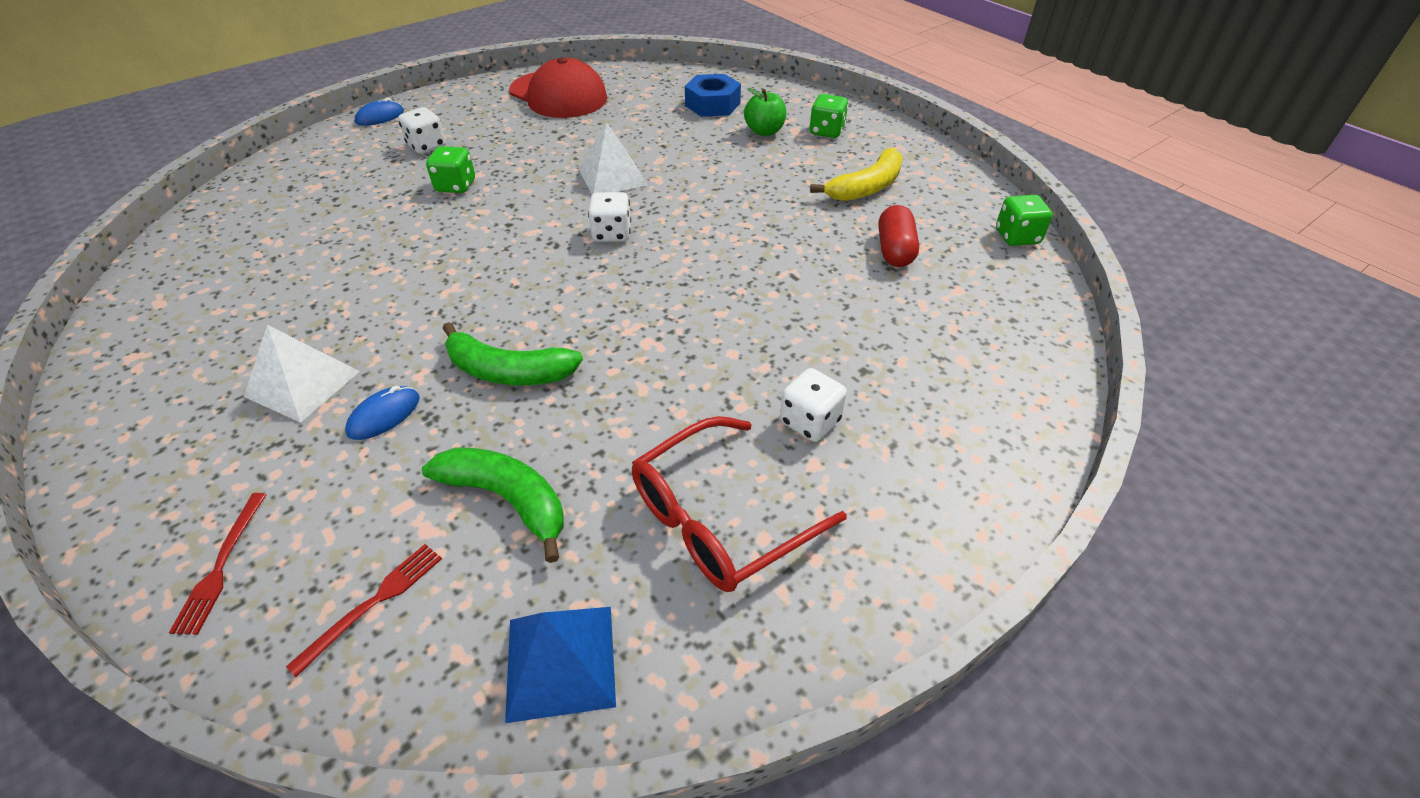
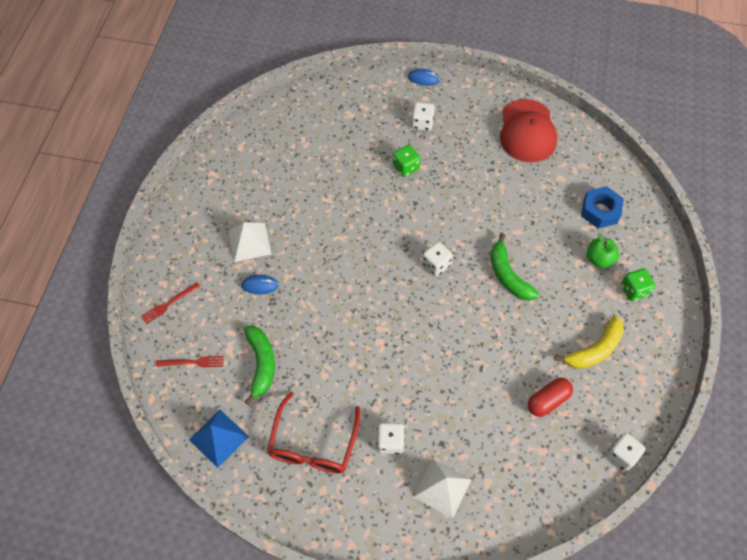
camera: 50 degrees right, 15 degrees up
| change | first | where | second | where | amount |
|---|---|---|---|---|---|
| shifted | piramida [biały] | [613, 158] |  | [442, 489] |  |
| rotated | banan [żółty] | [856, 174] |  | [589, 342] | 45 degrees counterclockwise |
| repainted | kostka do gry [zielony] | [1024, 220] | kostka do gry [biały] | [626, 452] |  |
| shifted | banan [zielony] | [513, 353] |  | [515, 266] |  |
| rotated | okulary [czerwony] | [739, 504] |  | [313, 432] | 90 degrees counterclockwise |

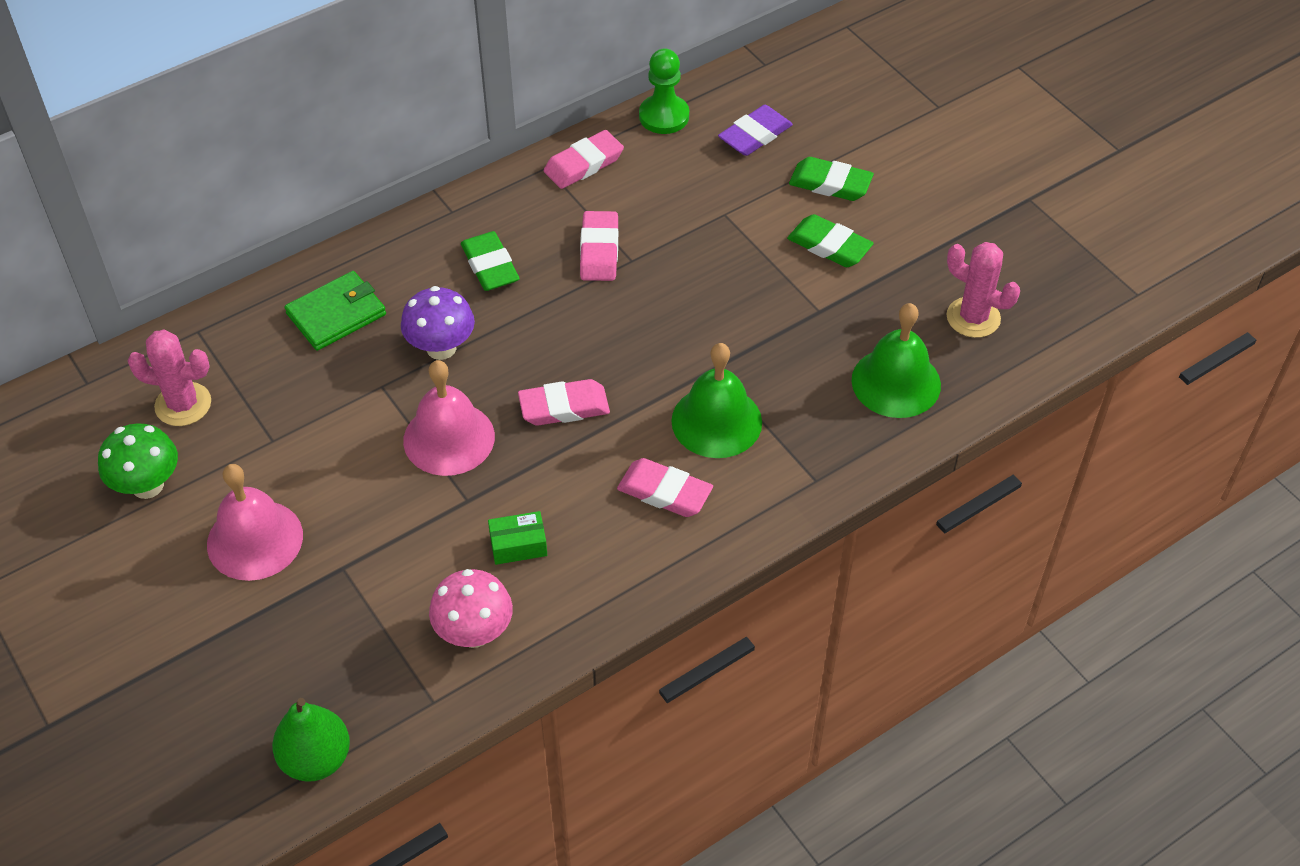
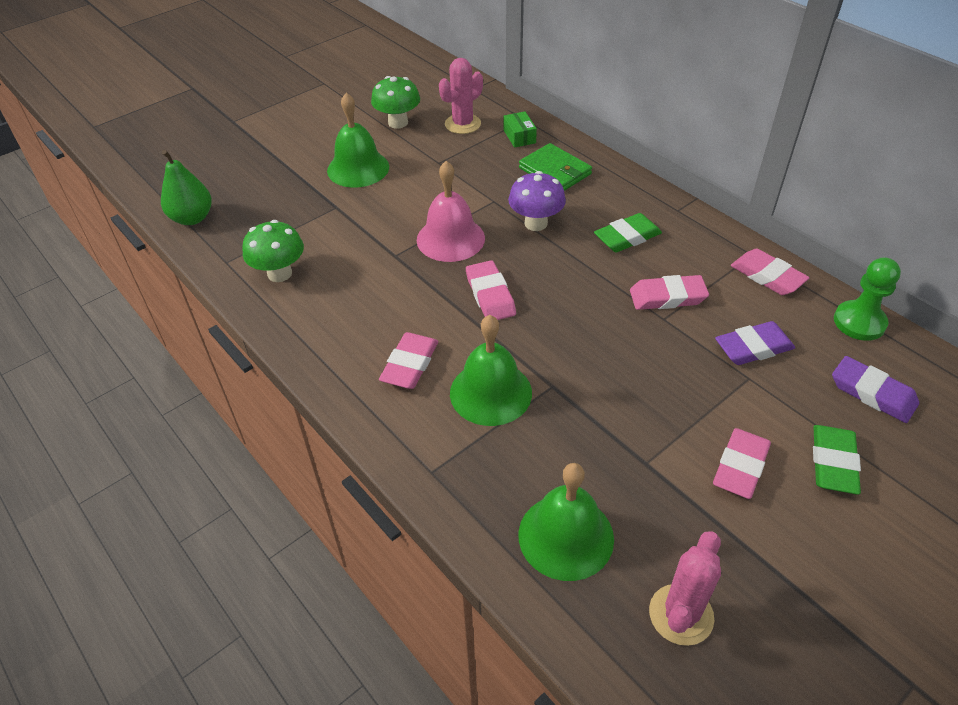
camera: 85 degrees right, 5 degrees down
| change | first | where | second | where | amount |
|---|---|---|---|---|---|
| repainted | gumka do mazania [zielony] | [830, 240] | gumka do mazania [różowy] | [742, 463] |  |
| rotated | kaktus [różowy] | [169, 378] |  | [461, 96] | 45 degrees clockwise |
| repainted | dzwonek [różowy] | [255, 522] | dzwonek [zielony] | [358, 140] |  |
| shifted | pudełko [zielony] | [517, 538] |  | [520, 129] |  |
| repainted | grzyb [różowy] | [471, 608] | grzyb [zielony] | [273, 251] |  |
| new |  |  | gumka do mazania [fioletowy] | [755, 343] |  |

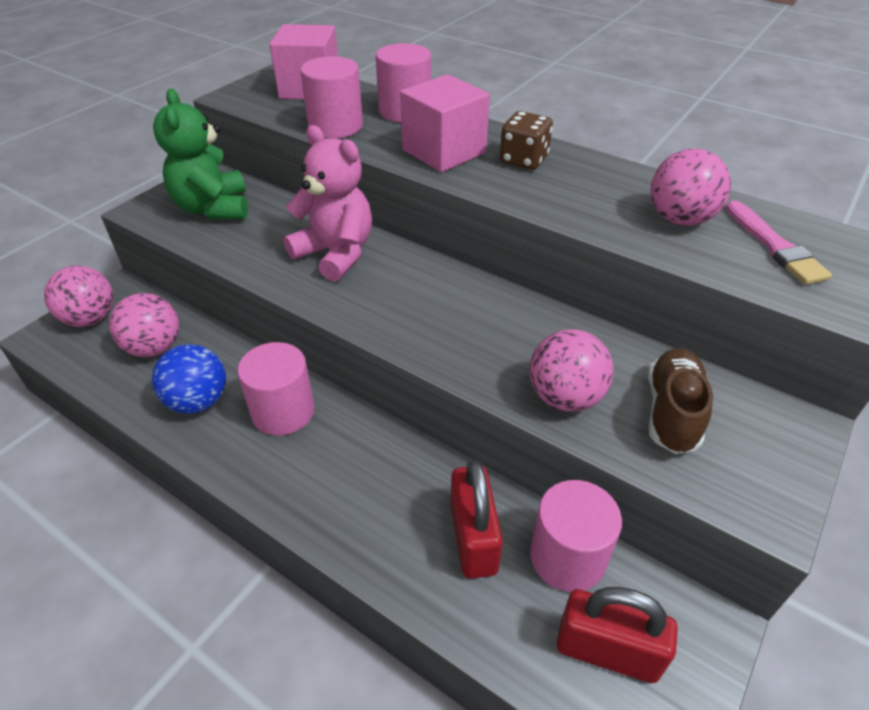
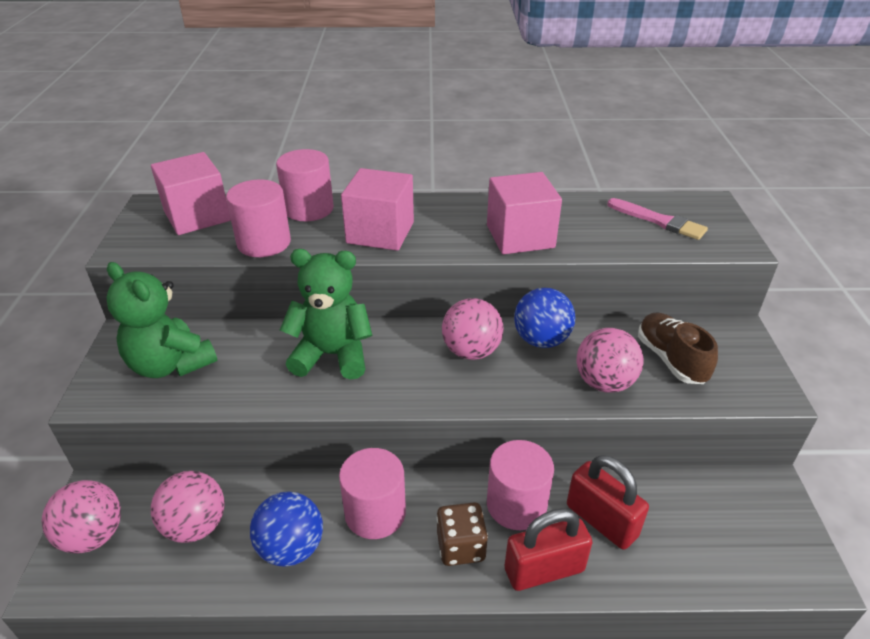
camera: 35 degrees left, 5 degrees down
| change | first | where | second | where | amount |
|---|---|---|---|---|---|
| shifted | kostka do gry [brązowy] | [526, 140] |  | [462, 534] |  |
| repainted | miś [różowy] | [327, 203] | miś [zielony] | [326, 314] |  |
| shifted | piłka [różowy] | [691, 187] |  | [472, 329] |  |
| shifted | walec [różowy] | [576, 536] |  | [520, 485] |  |
| shifted | kłódka [czerwony] | [617, 635] |  | [549, 549] |  |
| new |  |  | sześcian [różowy] | [524, 213] |  |
| new |  |  | piłka [niebieski] | [544, 318] |  |

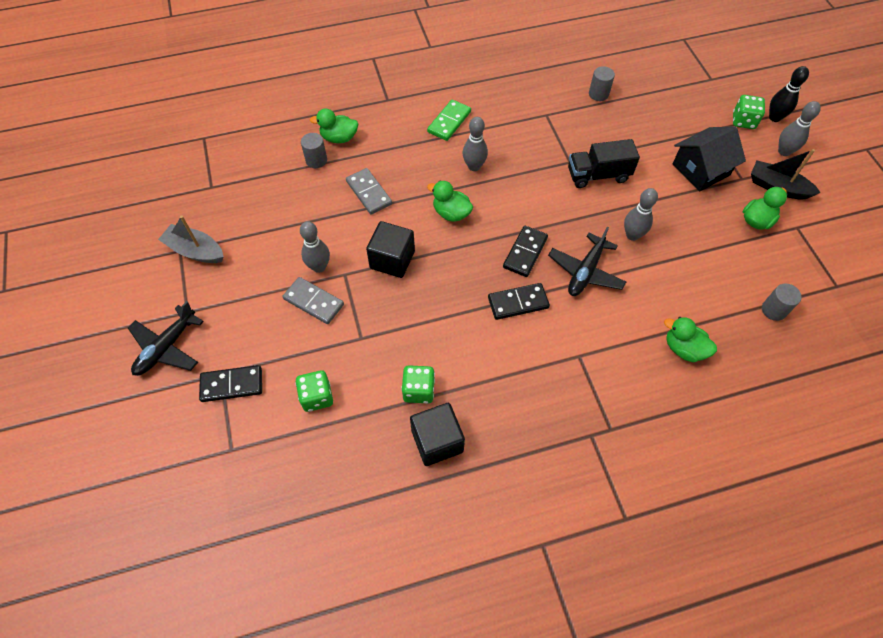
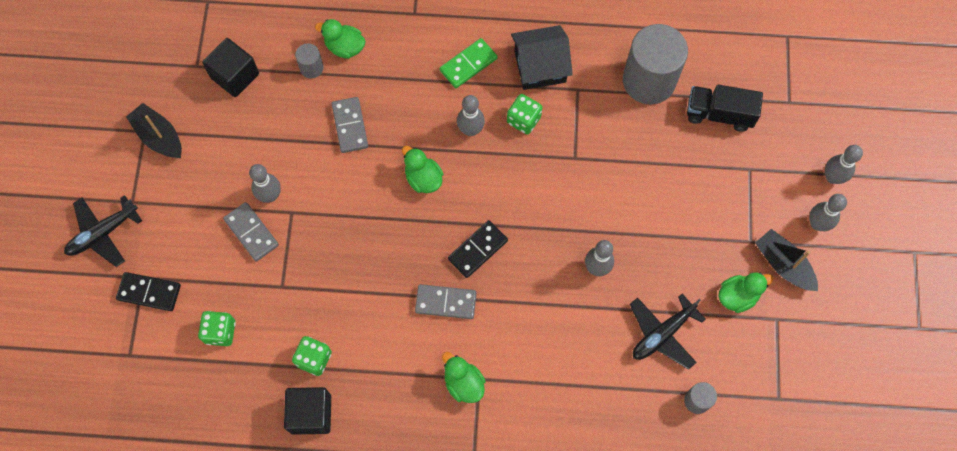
camera: 20 degrees right, 10 degrees up
| change | first | where | second | where | amount |
|---|---|---|---|---|---|
| scaled | walec [szary] | [602, 83] |  | [655, 64] | x2.25 |
| repainted | kręgiel [czarny] | [789, 94] | kręgiel [szary] | [844, 164] |  |
| shifted | kostka do gry [zielony] | [749, 112] |  | [524, 114] |  |
| shifted | domek [czarny] | [709, 159] |  | [542, 57] |  |
| shifted | ciężarówka [czarny] | [604, 163] |  | [725, 108] |  |
| repainted | łódka [szary] | [191, 239] | łódka [czarny] | [154, 130] |  |
| shifted | sześcian [czarny] | [390, 249] |  | [230, 67] |  |
| shifted | samolot [czarny] | [587, 261] |  | [668, 332] |  |
| repainted | kostka domina [czarny] | [519, 301] | kostka domina [szary] | [446, 301] |  |
| shifted | kaczka [zielony] | [690, 339] |  | [464, 377] |  |

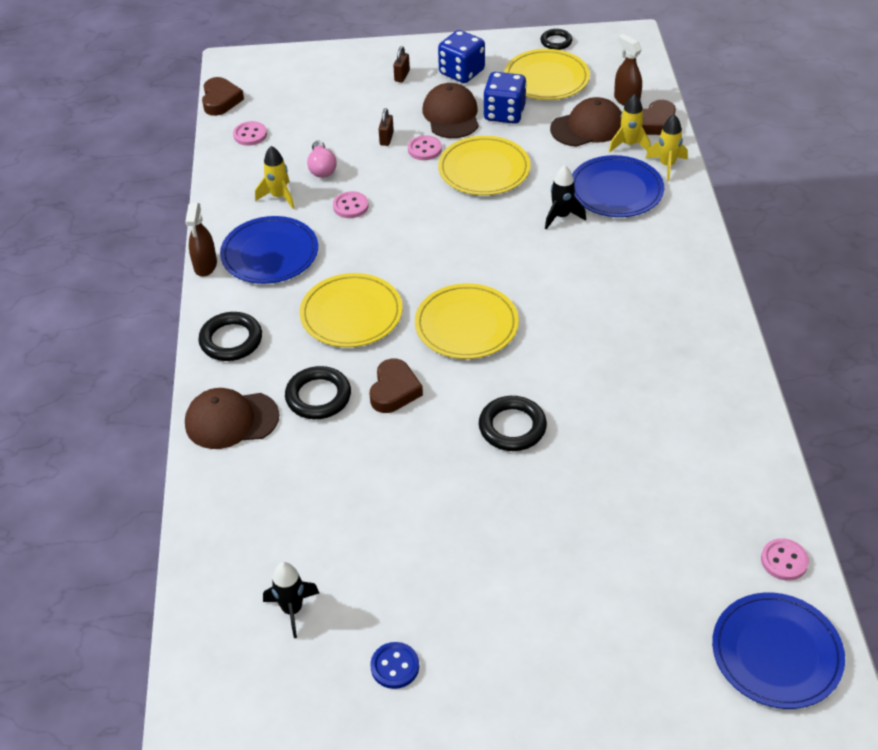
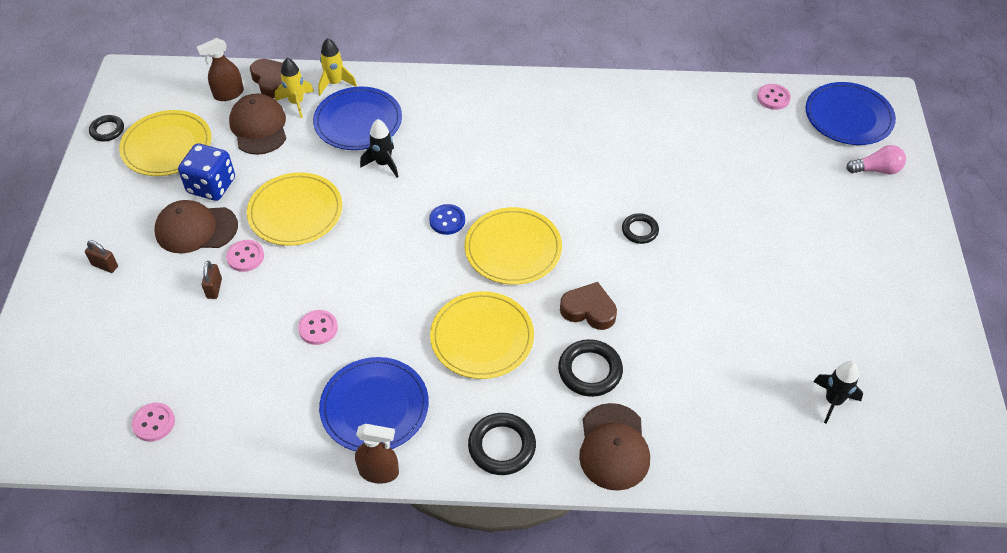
camera: 85 degrees left, 5 degrees up
| change | first | where | second | where | amount |
|---|---|---|---|---|---|
| gone | kostka do gry [niebieski] | [461, 56] |  |  |  |
| gone | serce [brązowy] | [223, 96] |  |  |  |
| rotated | kłódka [brązowy] | [386, 127] |  | [212, 280] | 75 degrees clockwise |
| shifted | żarówka [różowy] | [322, 159] |  | [876, 160] |  |
| gone | rakieta [żółty] | [274, 177] |  |  |  |
| scaled | pierścień [czarny] | [513, 423] |  | [640, 228] | x0.63 |
| shifted | guzik [niebieski] | [395, 665] |  | [447, 219] |  |

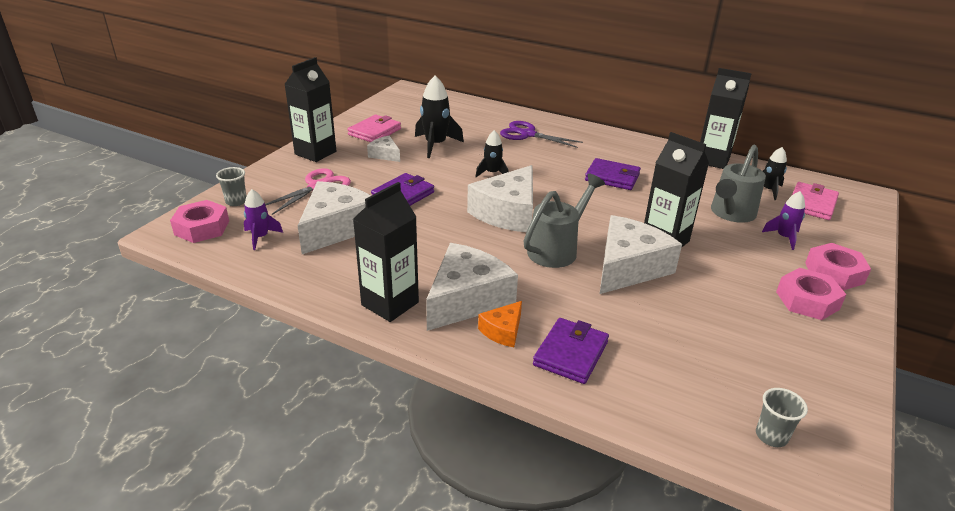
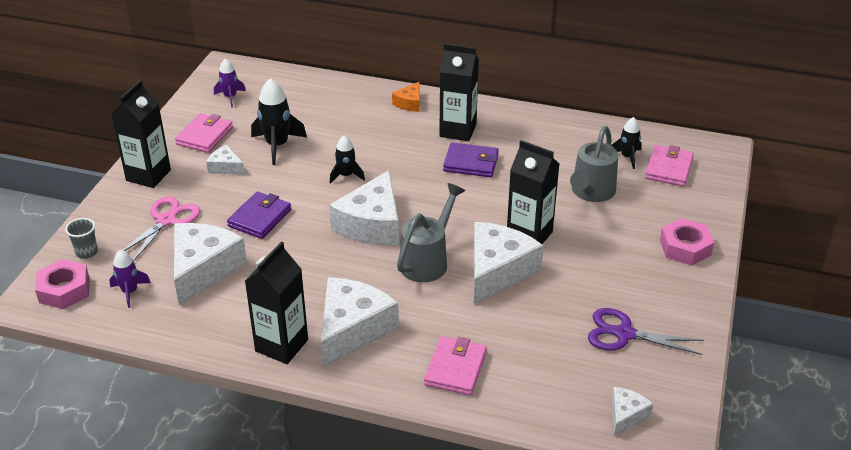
camera: 10 degrees left, 5 degrees up
| change | first | where | second | where | amount |
|---|---|---|---|---|---|
| shifted | karton mleka [czarny] | [726, 118] |  | [459, 92] |  |
| shifted | nożyczki [fioletowy] | [541, 134] |  | [646, 331] |  |
| shifted | rakieta [fioletowy] | [783, 220] |  | [230, 83] |  |
| gone | nakrętka [różowy] | [811, 294] |  |  |  |
| shifted | ser [pomarańczowy] | [500, 324] |  | [406, 97] |  |
| repainted | portfel [fioletowy] | [571, 351] | portfel [różowy] | [455, 366] |  |
| swapped | szklanka [szary] | [782, 417] | ser [biały] | [632, 411] |  |

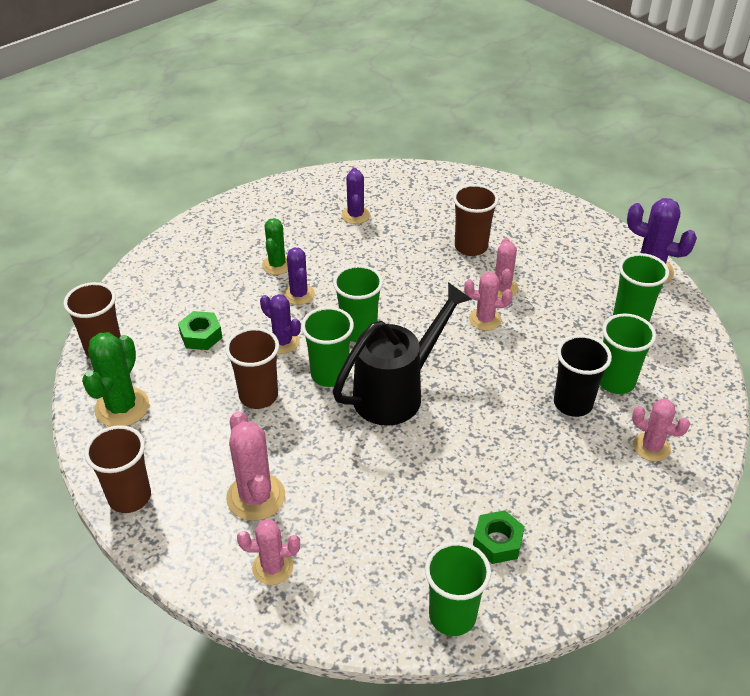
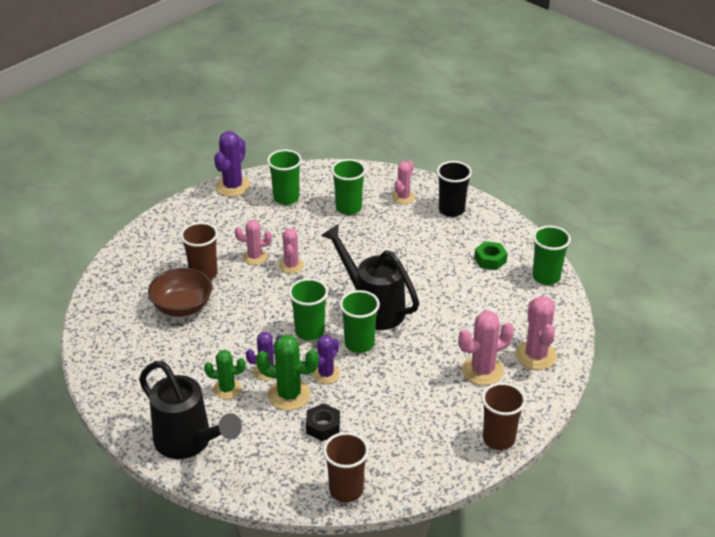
camera: 95 degrees left, 5 degrees down
| change | first | where | second | where | amount |
|---|---|---|---|---|---|
| gone | kaktus [fioletowy] | [355, 196] |  |  |  |
| repainted | nakrętka [zielony] | [200, 330] | nakrętka [czarny] | [323, 422] |  |
| gone | szklanka [brązowy] | [252, 368] |  |  |  |
| shifted | kaktus [zielony] | [115, 379] |  | [287, 372] |  |
| shifted | szklanka [czarny] | [583, 376] |  | [454, 189] |  |
| scaled | kaktus [różowy] | [268, 552] |  | [536, 333] | x1.52 |
| new |  |  | miska [brązowy] | [180, 292] |  |
| new |  |  | konewka [czarny] | [190, 410] |  |

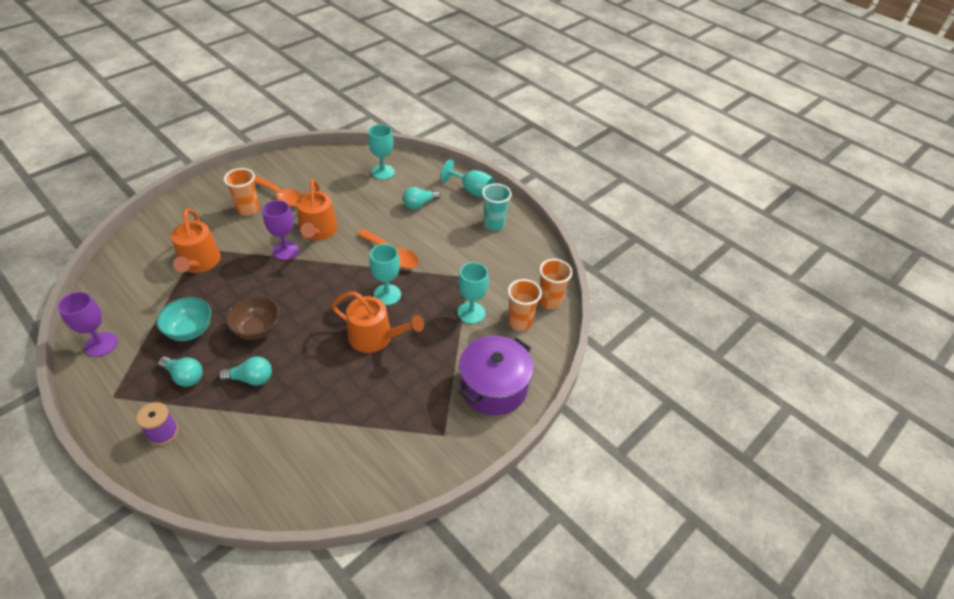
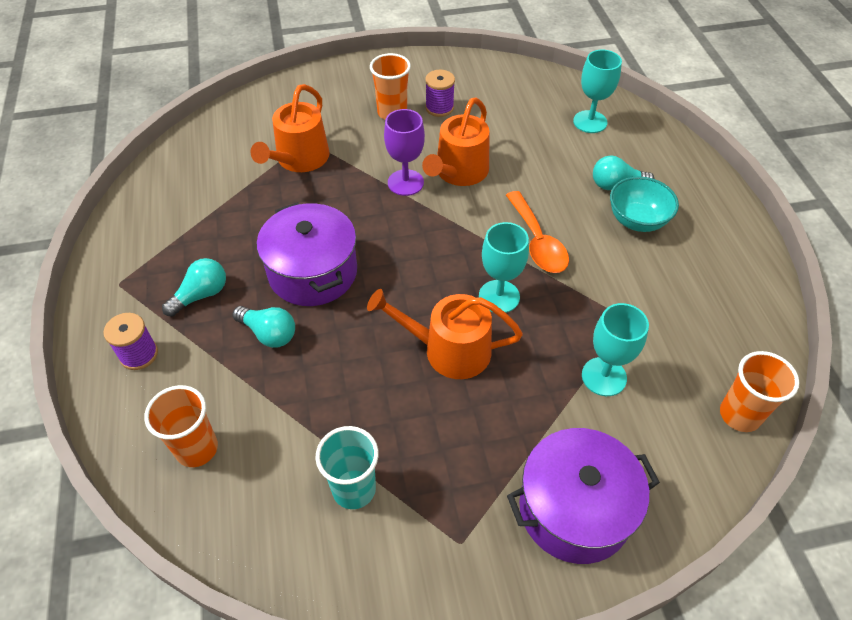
camera: 35 degrees right, 5 degrees up
| change | first | where | second | where | amount |
|---|---|---|---|---|---|
| gone | kielich [turkusowy] | [468, 178] |  |  |  |
| swapped | łyżka [pomarańczowy] | [278, 190] | szpulka [fioletowy] | [440, 93] |  |
| shifted | szklanka [turkusowy] | [497, 207] |  | [347, 467] |  |
| shifted | szklanka [pomarańczowy] | [525, 305] |  | [181, 426] |  |
| rotated | konewka [pomarańczowy] | [377, 322] |  | [445, 334] | 135 degrees clockwise |
| gone | kielich [fioletowy] | [88, 324] |  |  |  |
| swapped | miska [brązowy] | [252, 318] | garnek [fioletowy] | [307, 254] |  |
| shifted | miska [turkusowy] | [183, 319] |  | [644, 204] |  |
| rotated | żarówka [turkusowy] | [180, 371] |  | [194, 287] | 105 degrees counterclockwise |

